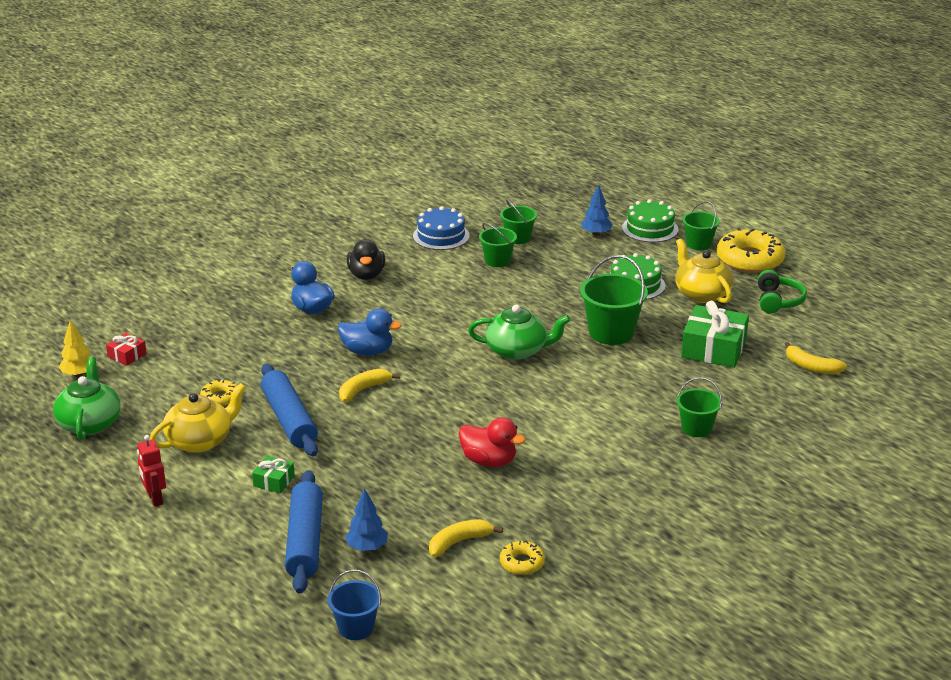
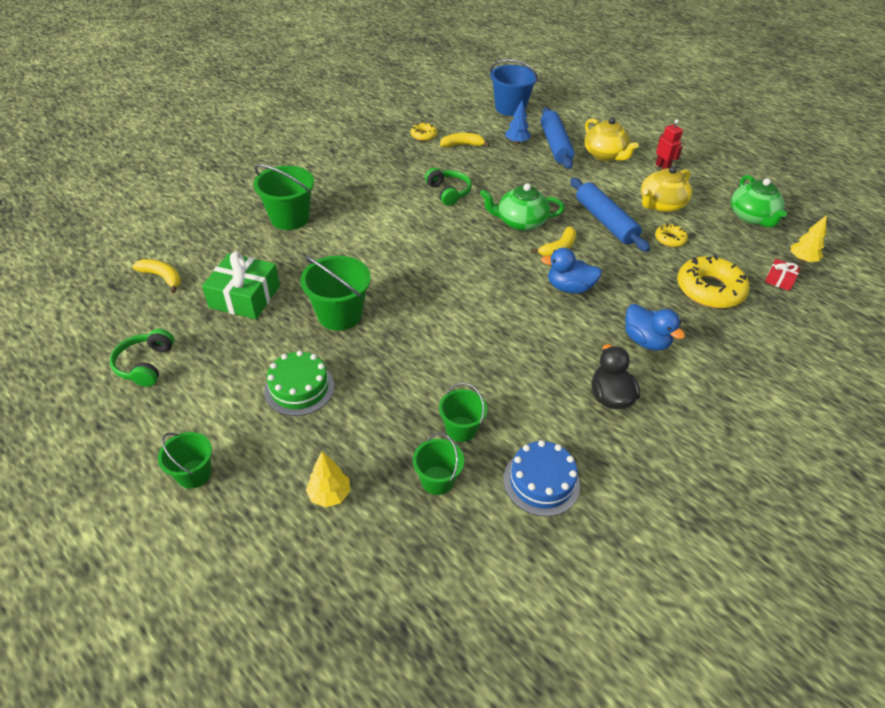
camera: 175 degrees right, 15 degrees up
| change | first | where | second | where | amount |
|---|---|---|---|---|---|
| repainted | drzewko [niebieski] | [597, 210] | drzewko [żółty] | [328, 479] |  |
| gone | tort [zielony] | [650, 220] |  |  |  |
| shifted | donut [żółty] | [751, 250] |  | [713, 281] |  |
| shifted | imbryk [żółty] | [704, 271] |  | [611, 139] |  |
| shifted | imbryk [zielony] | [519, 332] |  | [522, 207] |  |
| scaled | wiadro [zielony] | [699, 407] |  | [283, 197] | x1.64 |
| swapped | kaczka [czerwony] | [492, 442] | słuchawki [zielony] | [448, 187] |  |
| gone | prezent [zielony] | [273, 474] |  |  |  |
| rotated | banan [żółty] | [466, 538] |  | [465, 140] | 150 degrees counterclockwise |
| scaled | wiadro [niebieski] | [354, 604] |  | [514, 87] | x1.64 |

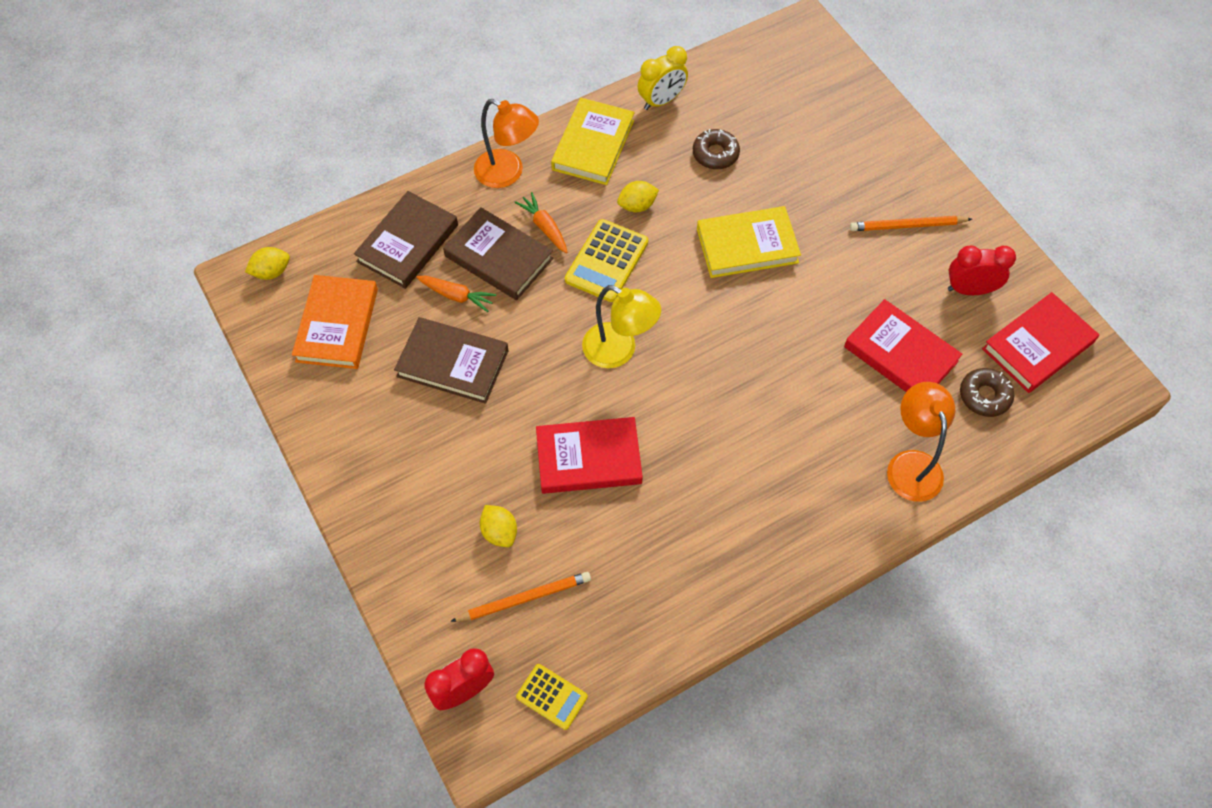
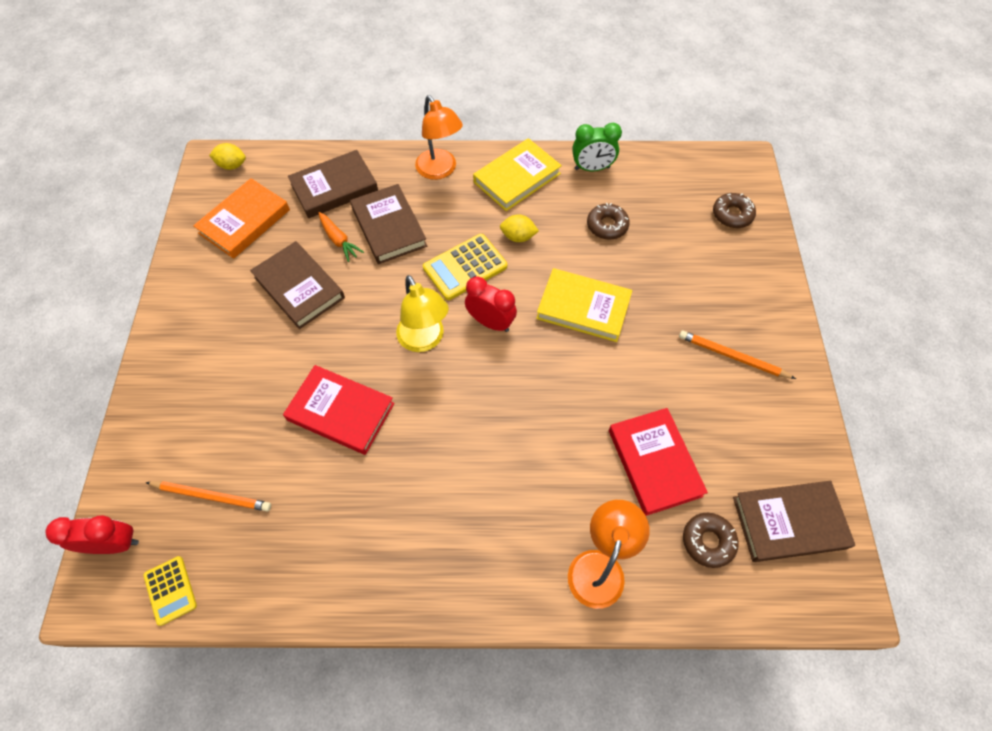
camera: 30 degrees right, 0 degrees up
| change | first | where | second | where | amount |
|---|---|---|---|---|---|
| repainted | budzik [żółty] | [663, 78] | budzik [zielony] | [597, 147] |  |
| gone | marchewka [pomarańczowy] | [540, 222] |  |  |  |
| shifted | budzik [czerwony] | [982, 270] |  | [491, 304] |  |
| repainted | książka [czerwony] | [1040, 342] | książka [brązowy] | [794, 521] |  |
| gone | cytryna [żółty] | [498, 526] |  |  |  |
| new |  |  | donut [brązowy] | [734, 210] |  |

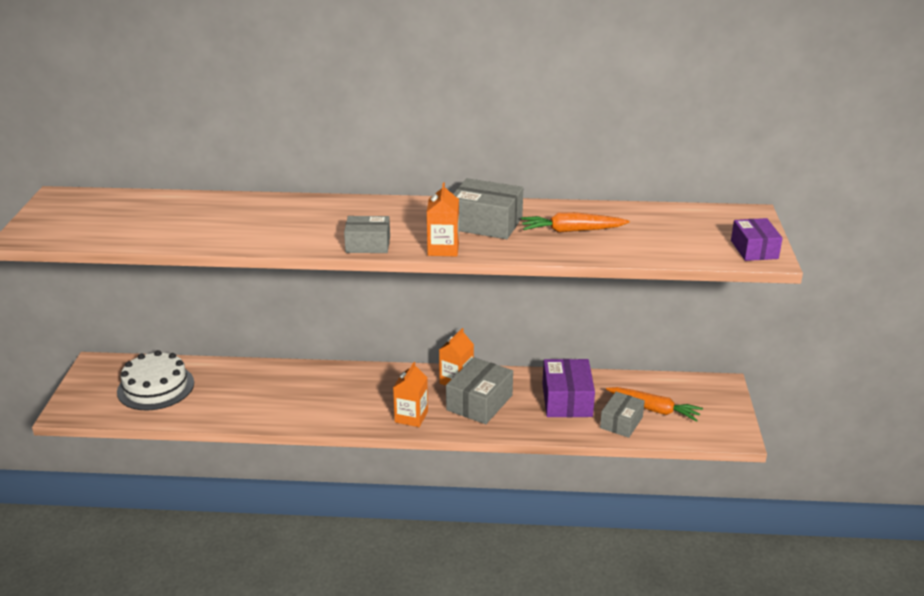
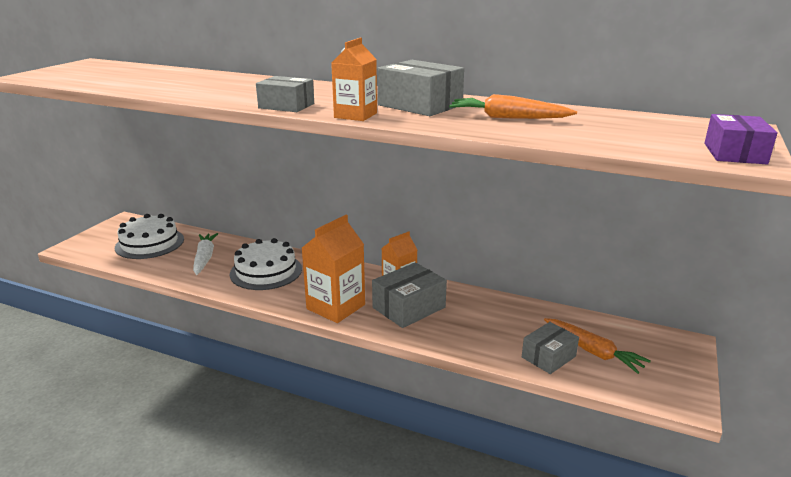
camera: 20 degrees right, 5 degrees down
| change | first | where | second | where | amount |
|---|---|---|---|---|---|
| gone | pudełko [fioletowy] | [568, 388] |  |  |  |
| scaled | karton mleka [pomarańczowy] | [410, 394] |  | [333, 269] | x1.58 |
| new |  |  | marchewka [biały] | [205, 254] |  |
| new |  |  | tort [biały] | [266, 264] |  |

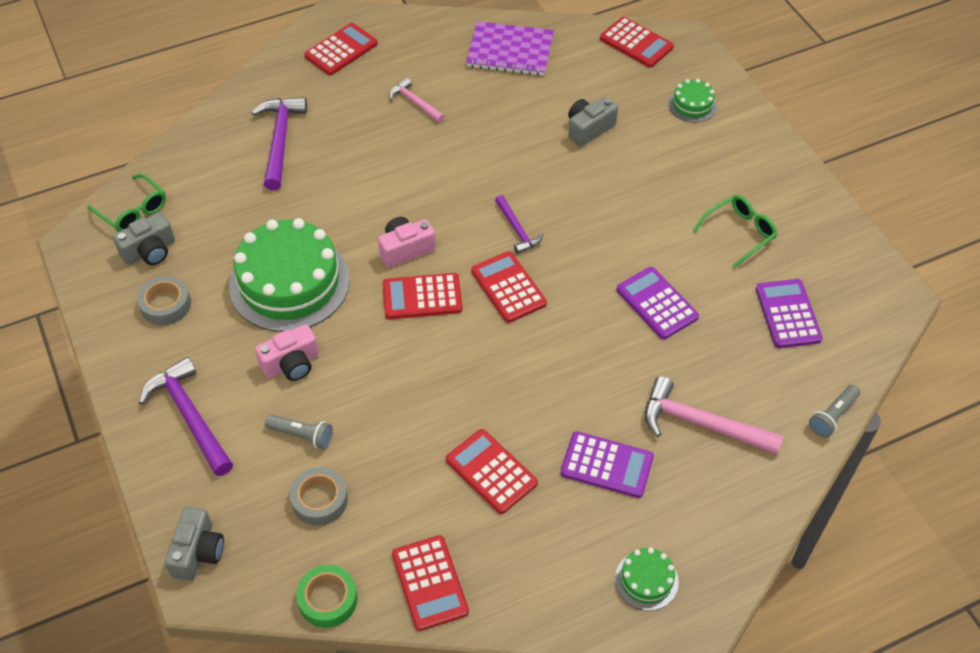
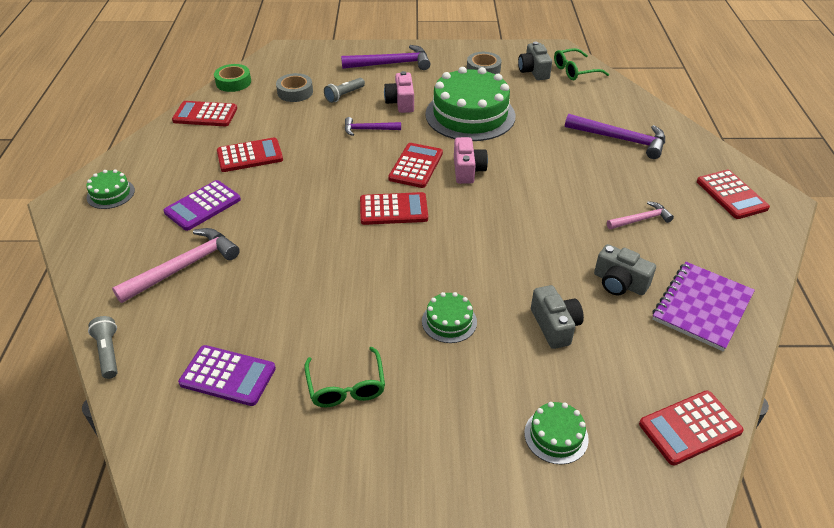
camera: 115 degrees right, 10 degrees down
| change | first | where | second | where | amount |
|---|---|---|---|---|---|
| shifted | młotek [fioletowy] | [519, 224] |  | [372, 126] |  |
| gone | kalkulator [fioletowy] | [657, 303] |  |  |  |
| shifted | aparat fotograficzny [szary] | [194, 544] |  | [625, 270] |  |
| new |  |  | tort [zielony] | [449, 317] |  |

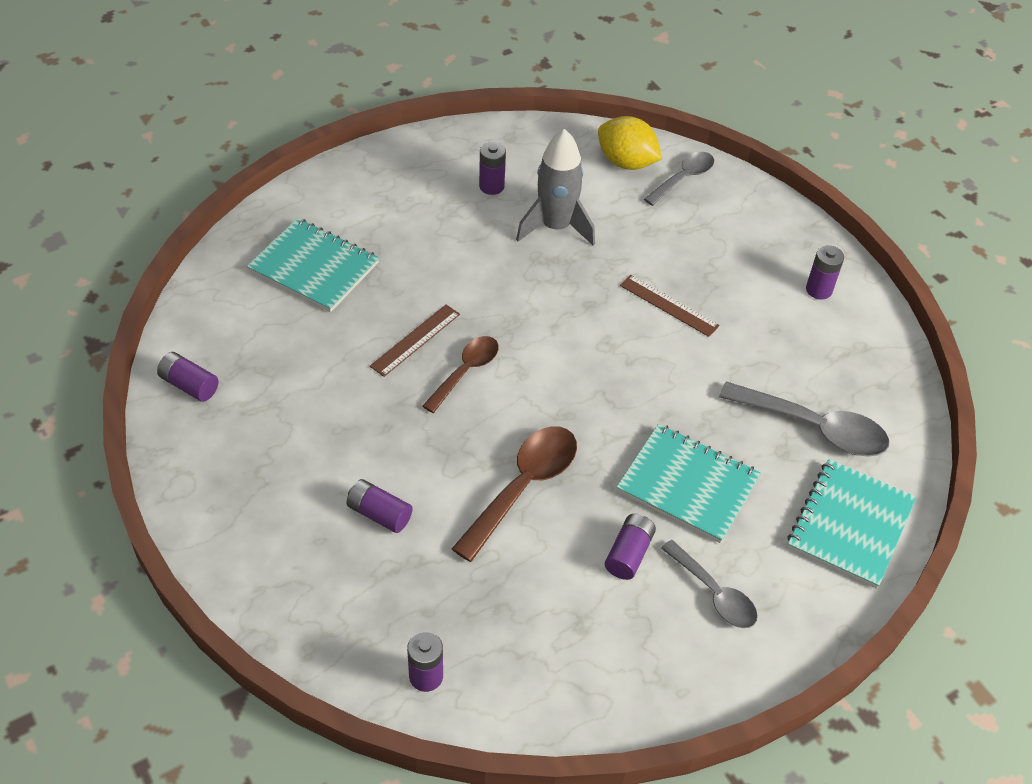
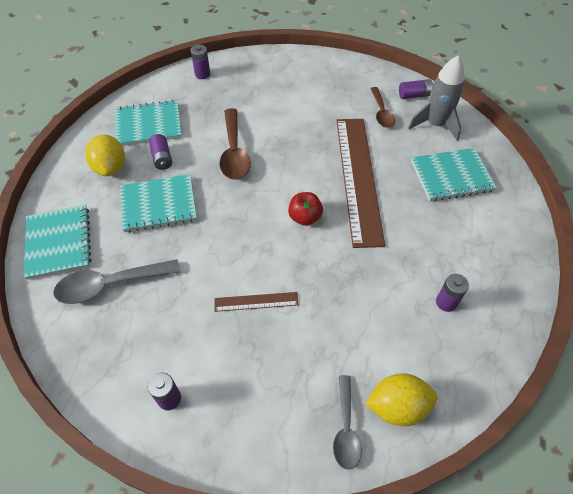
camera: 140 degrees right, 5 degrees up
| change | first | where | second | where | amount |
|---|---|---|---|---|---|
| shifted | rakieta [szary] | [555, 187] |  | [436, 98] |  |
| scaled | linijka [brązowy] | [415, 340] |  | [360, 183] | x2.34 |
| shifted | łyżka [brązowy] | [460, 374] |  | [382, 107] |  |
| gone | bateria [fioletowy] | [379, 506] |  |  |  |
| swapped | łyżka [szary] | [709, 584] | cytryna [żółty] | [105, 155] |  |
| new |  |  | zeszyt [turkusowy] | [148, 123] |  |
| new |  |  | jabłko [czerwony] | [305, 209] |  |

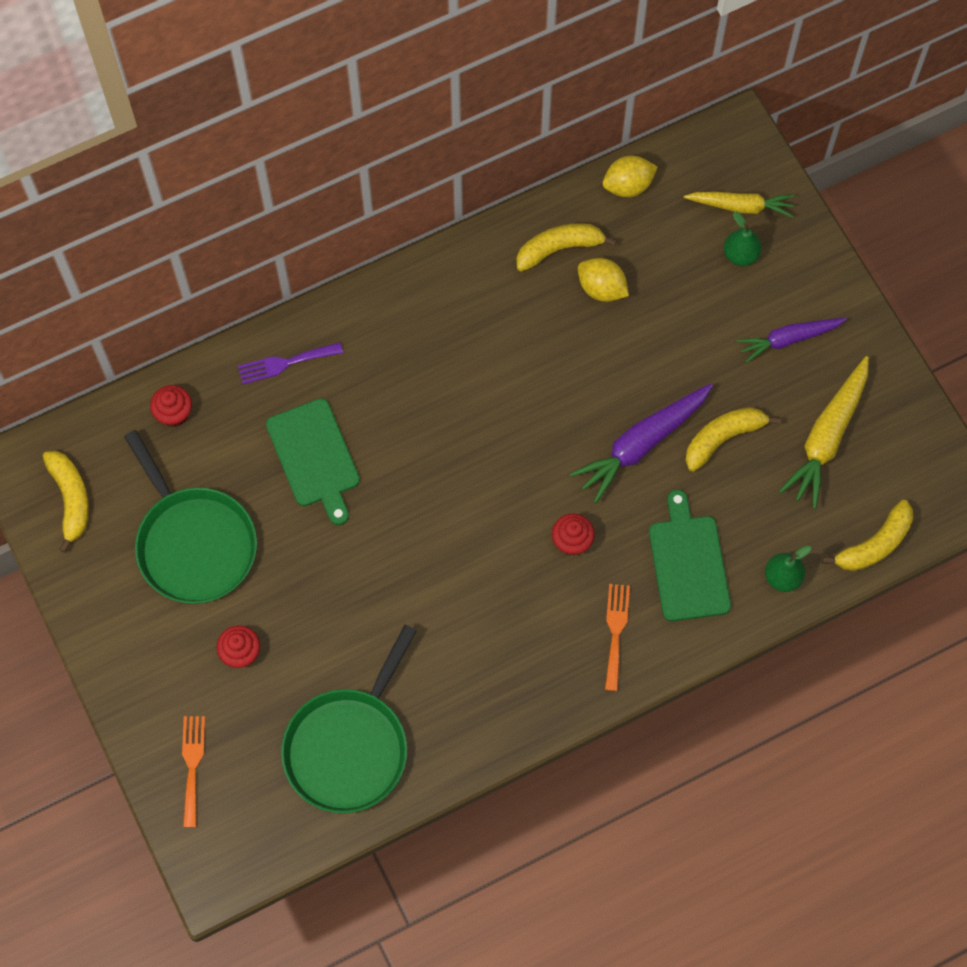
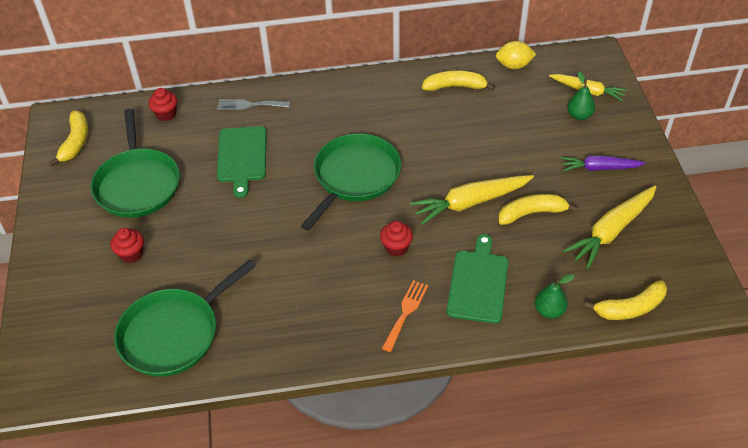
camera: 20 degrees right, 20 degrees down
| change | first | where | second | where | amount |
|---|---|---|---|---|---|
| gone | cytryna [żółty] | [603, 280] |  |  |  |
| repainted | widelec [fioletowy] | [290, 363] | widelec [szary] | [253, 104] |  |
| repainted | marchewka [fioletowy] | [641, 443] | marchewka [żółty] | [472, 200] |  |
| gone | widelec [pomarańczowy] | [193, 771] |  |  |  |
| new |  |  | patelnia [zielony] | [351, 182] |  |

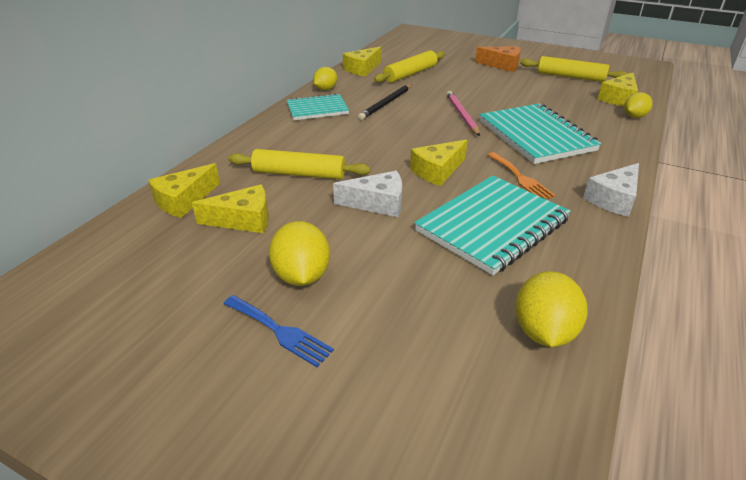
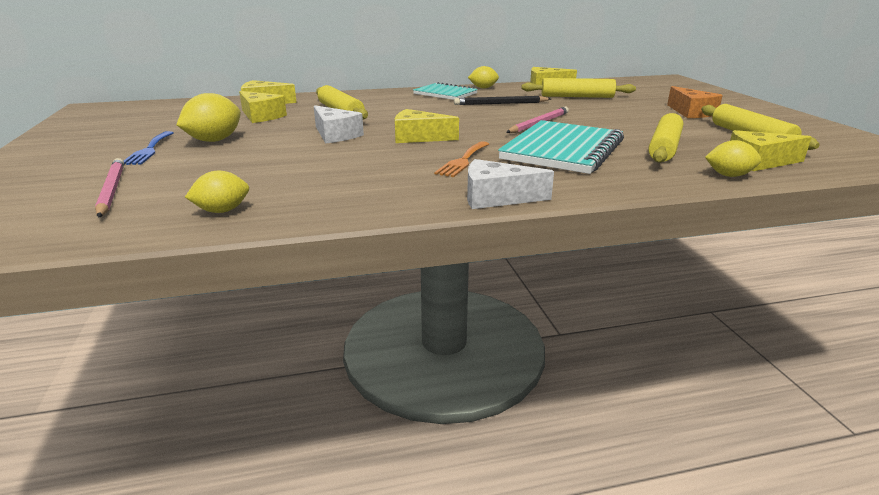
camera: 50 degrees right, 10 degrees down
| change | first | where | second | where | amount |
|---|---|---|---|---|---|
| gone | zeszyt [turkusowy] | [492, 225] |  |  |  |
| scaled | cytryna [żółty] | [551, 309] |  | [217, 191] | x0.64 |
| new |  |  | wałek do ciasta [żółty] | [665, 138] |  |
| new |  |  | ołówek [różowy] | [109, 188] |  |

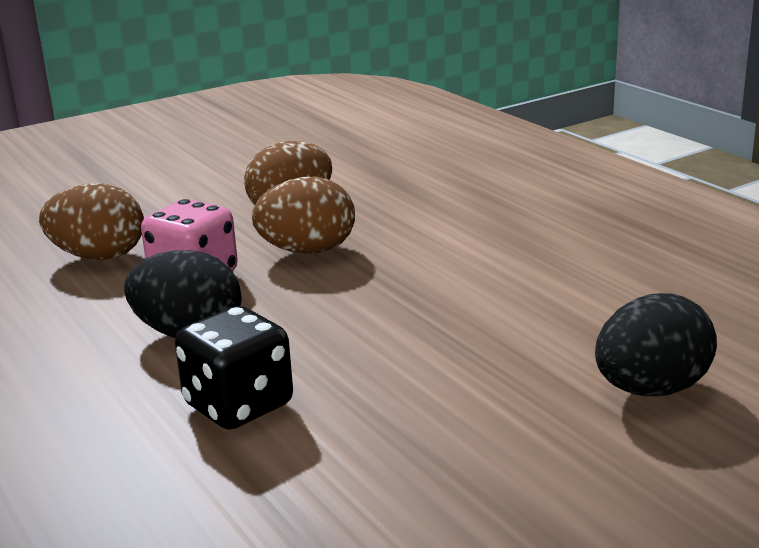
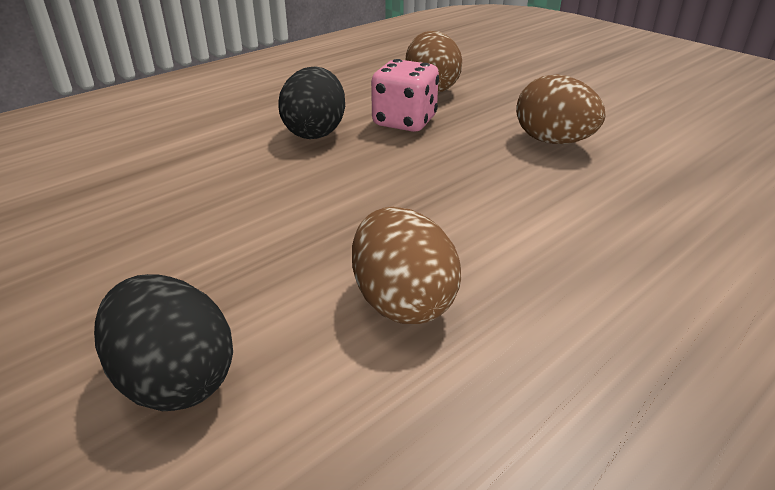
camera: 80 degrees right, 10 degrees up
| change | first | where | second | where | amount |
|---|---|---|---|---|---|
| shifted | jajko [brązowy] | [303, 215] |  | [406, 265] |  |
| gone | kostka do gry [czarny] | [234, 368] |  |  |  |

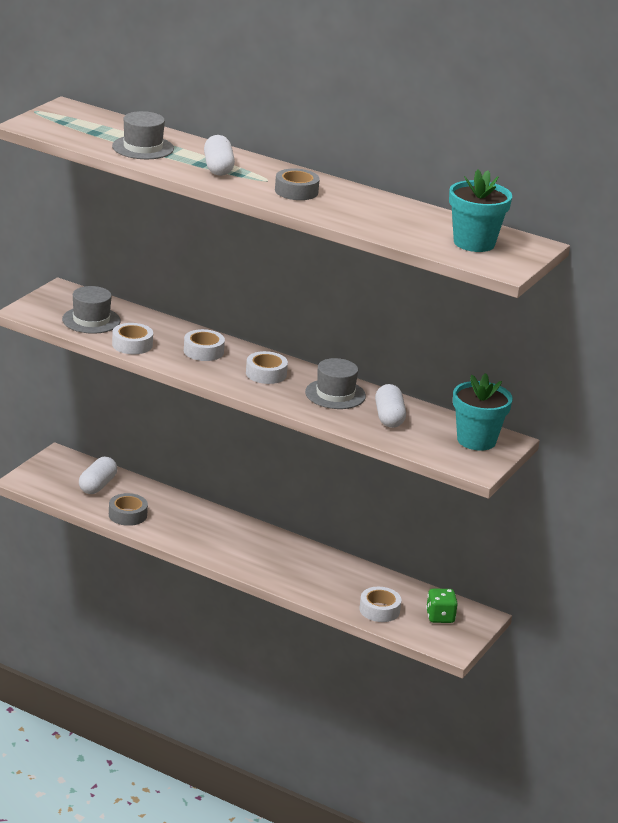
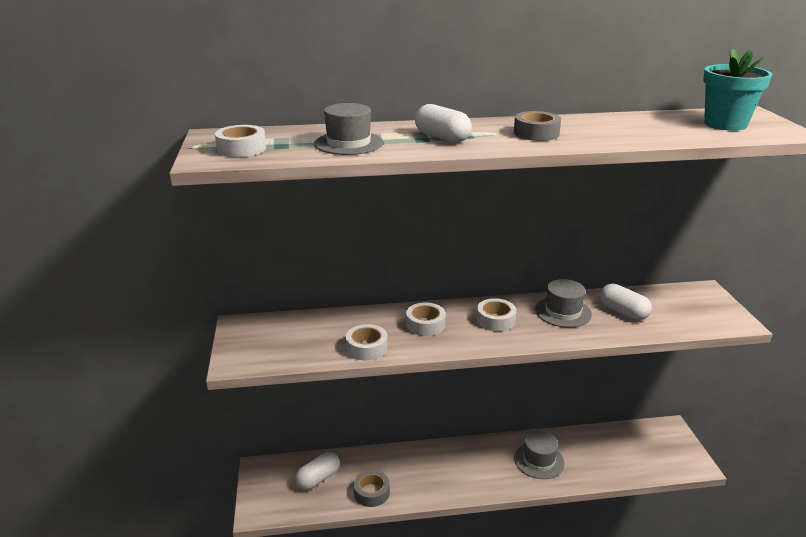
camera: 35 degrees left, 0 degrees up
| change | first | where | second | where | amount |
|---|---|---|---|---|---|
| shifted | kapelusz [szary] | [91, 310] |  | [539, 455] |  |
| gone | doniczka [turkusowy] | [483, 412] |  |  |  |
| rotated | kapsułka [biały] | [98, 475] |  | [317, 471] | 60 degrees clockwise |
| shifted | taśma klejąca [biały] | [380, 604] |  | [240, 141] |  |
| gone | kostka do gry [zielony] | [442, 606] |  |  |  |

